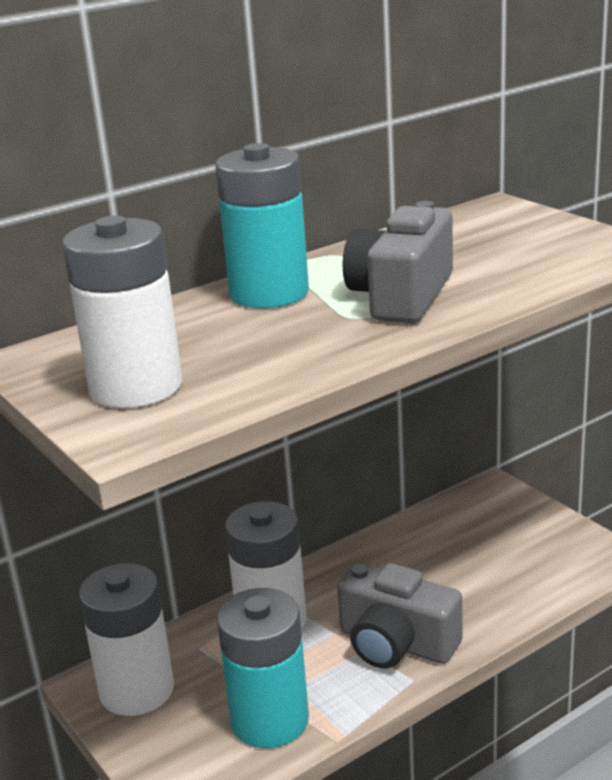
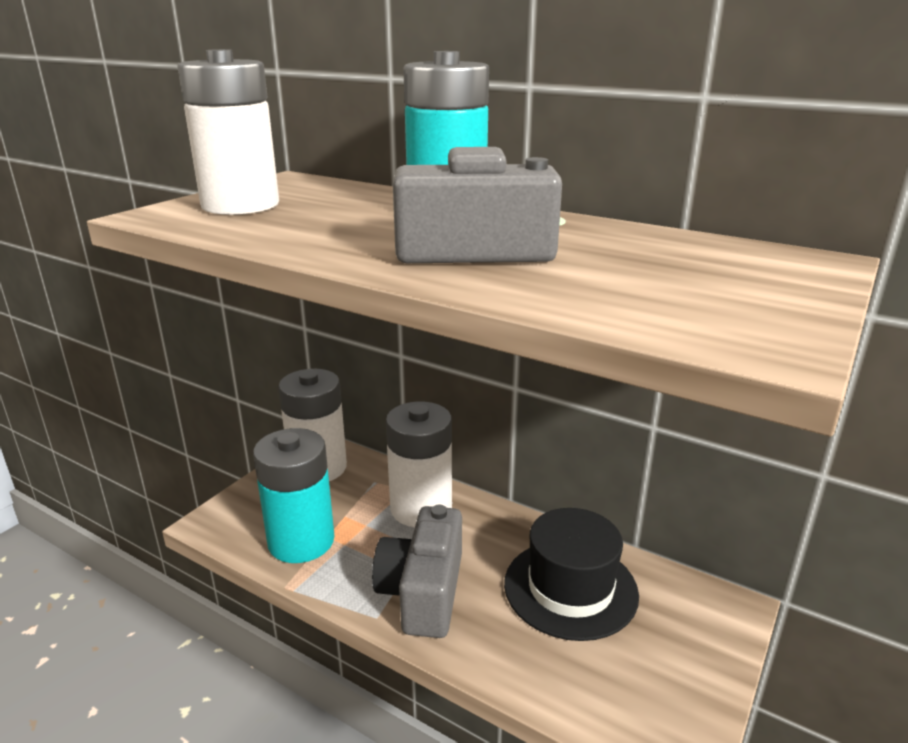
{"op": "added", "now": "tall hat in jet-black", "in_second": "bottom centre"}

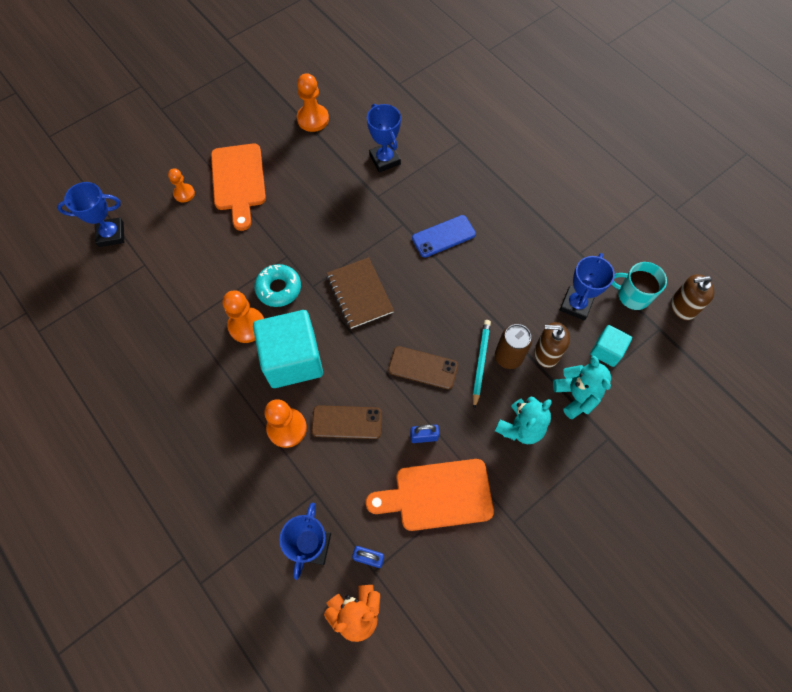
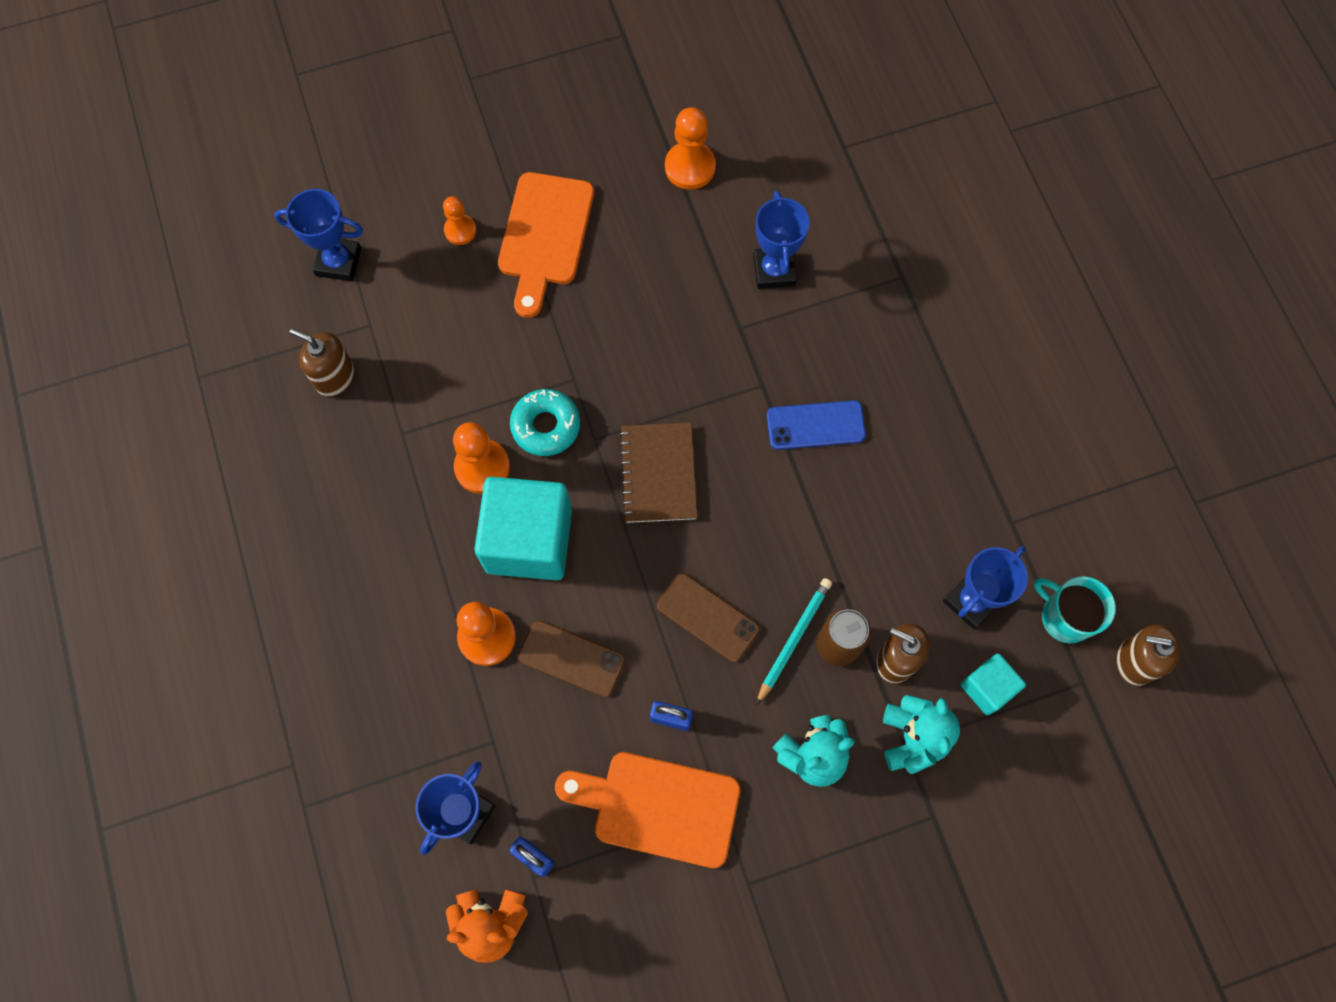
{"op": "added", "now": "soap pump in russet (1st from left)", "in_second": "middle left"}

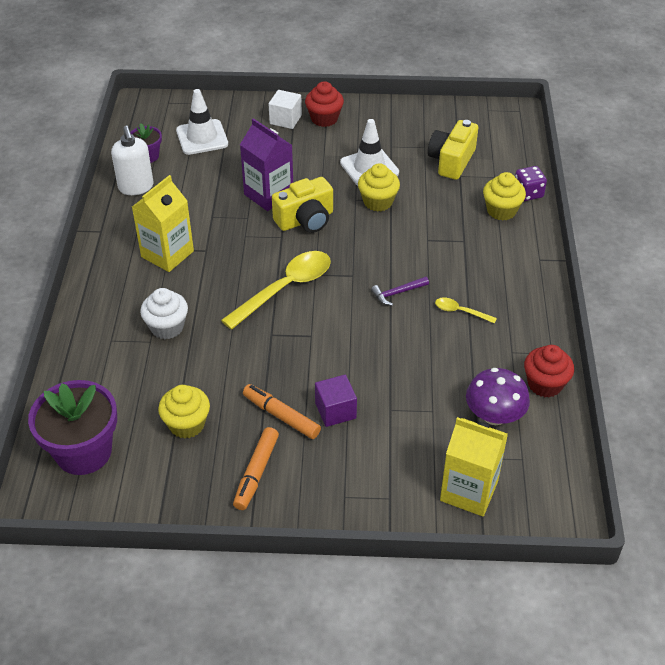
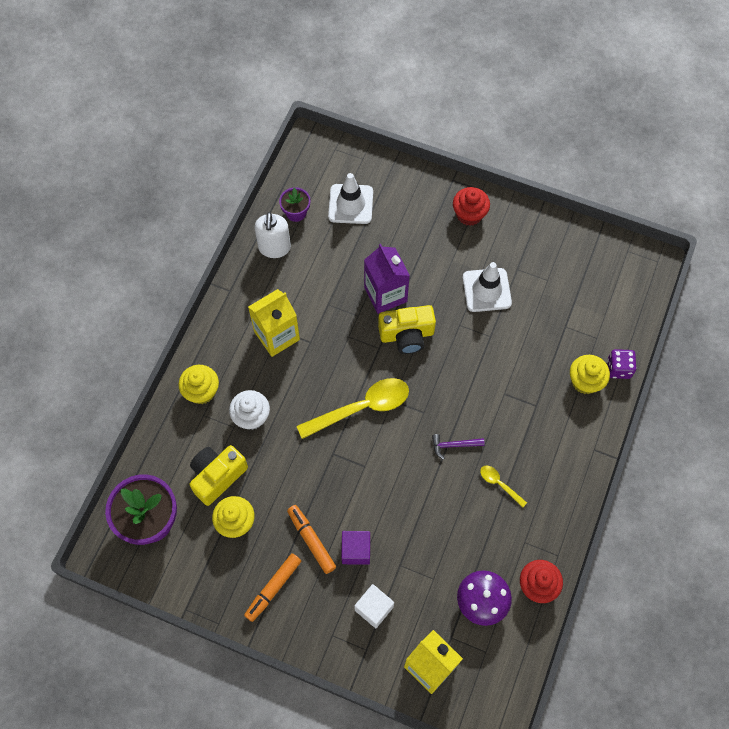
{"op": "moved", "was": "block in snow-white", "in_first": "top centre", "in_second": "bottom centre"}
{"op": "moved", "was": "cupcake in bright yellow (2nd from left in the first image)", "now": "cupcake in bright yellow (1st from left)", "in_first": "top centre", "in_second": "middle left"}
{"op": "moved", "was": "photo camera in bright yellow (2nd from left in the first image)", "now": "photo camera in bright yellow (1st from left)", "in_first": "top right", "in_second": "middle left"}

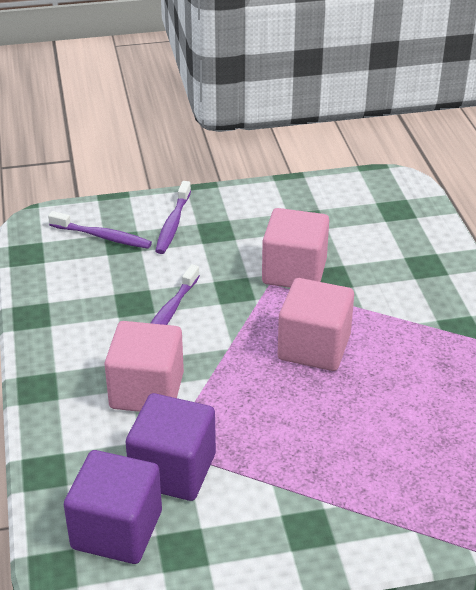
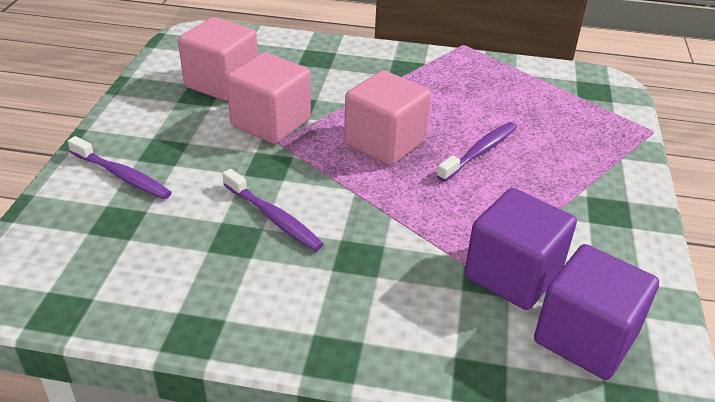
{"op": "moved", "was": "dental brush in royal purple (1st from left in the first image)", "now": "dental brush in royal purple (3rd from left)", "in_first": "middle left", "in_second": "centre"}
{"op": "moved", "was": "block in rose-pink (1st from left)", "in_first": "middle left", "in_second": "top left"}

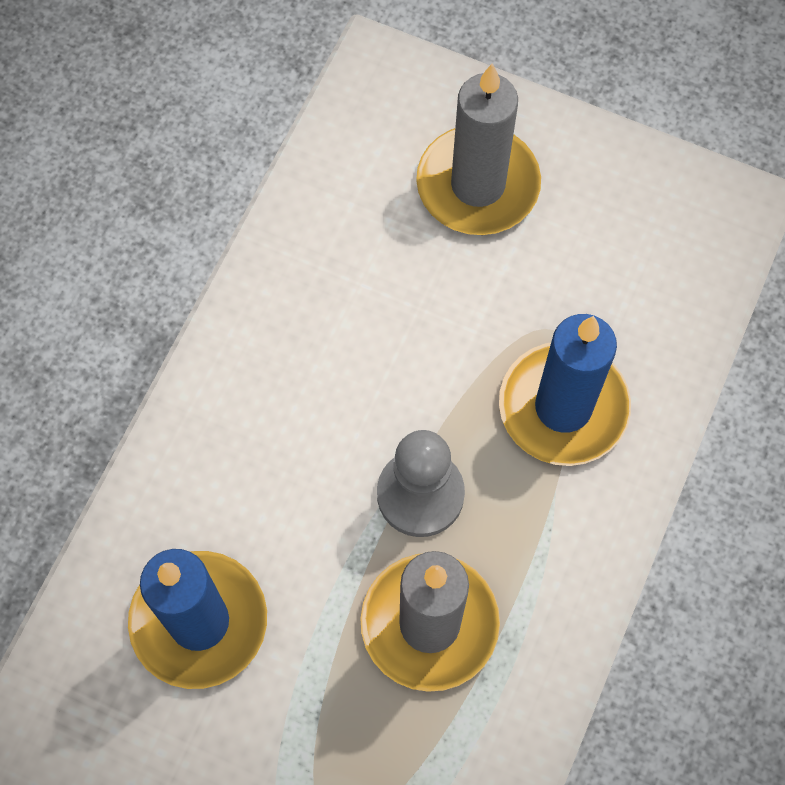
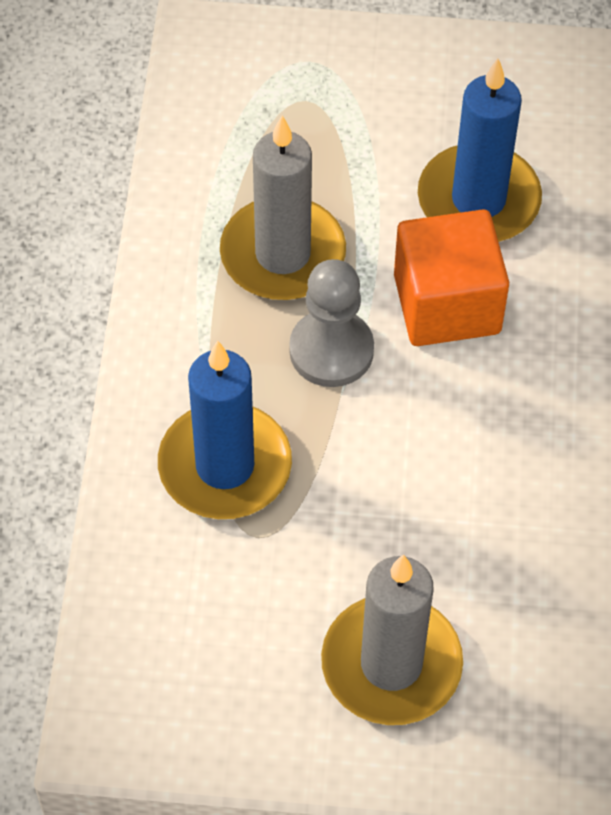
{"op": "added", "now": "block in orange", "in_second": "middle right"}

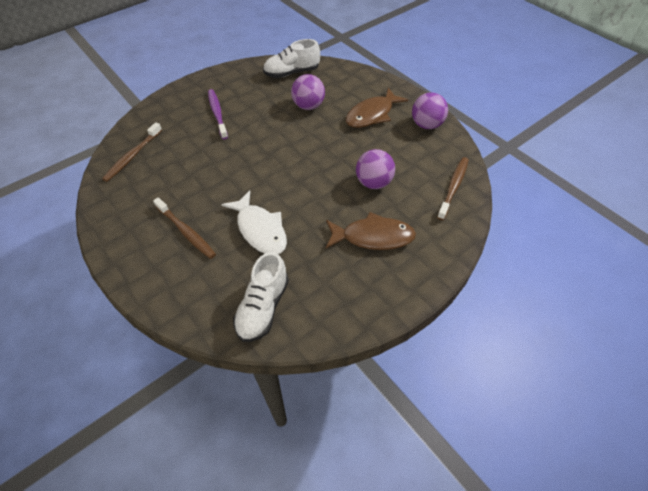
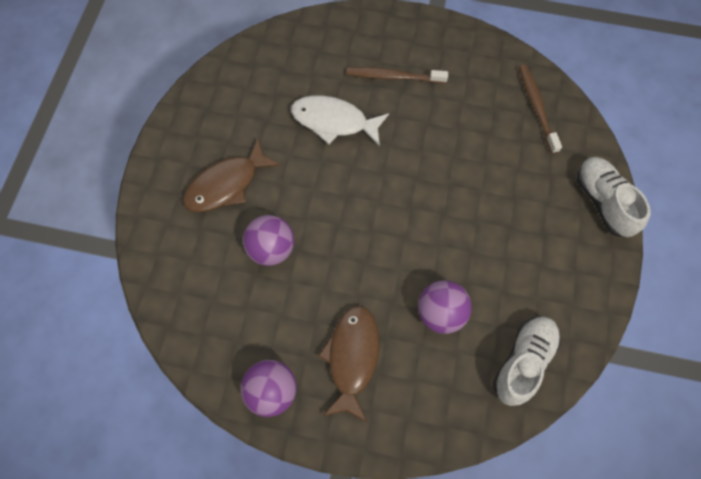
{"op": "removed", "was": "dental brush in royal purple", "in_first": "top centre"}
{"op": "removed", "was": "dental brush in russet (3rd from left)", "in_first": "middle right"}
{"op": "moved", "was": "lace-up shoe in snow-white (1st from left in the first image)", "now": "lace-up shoe in snow-white (2nd from left)", "in_first": "centre", "in_second": "middle right"}

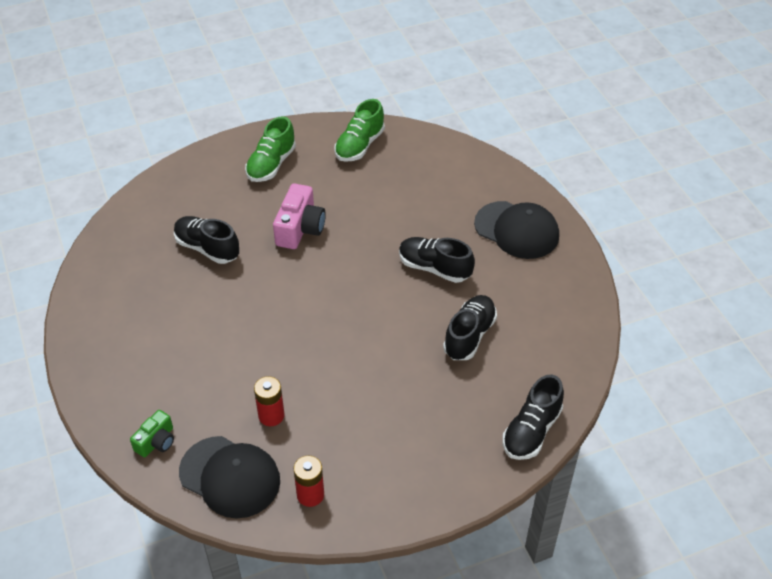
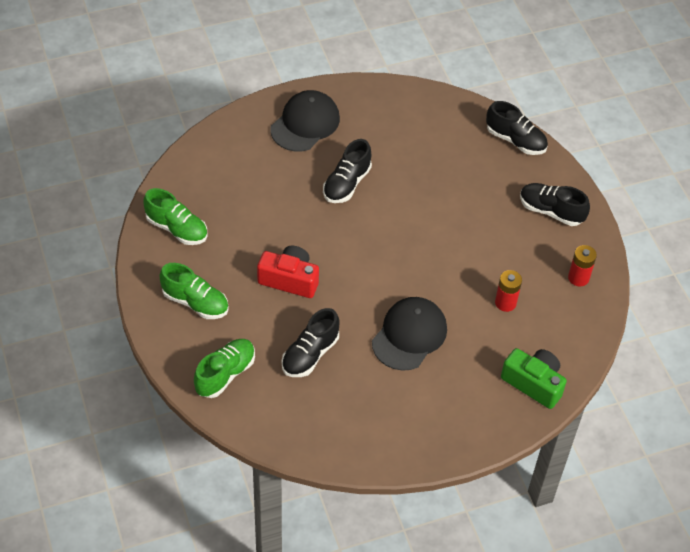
{"op": "added", "now": "lace-up shoe in green (3rd from left)", "in_second": "bottom left"}
{"op": "moved", "was": "cap in jet-black (1st from left in the first image)", "now": "cap in jet-black (2nd from left)", "in_first": "bottom left", "in_second": "centre"}
{"op": "moved", "was": "lace-up shoe in jet-black (3rd from left in the first image)", "now": "lace-up shoe in jet-black (4th from left)", "in_first": "centre", "in_second": "middle right"}
{"op": "recoloured", "was": "photo camera in rose-pink", "now": "photo camera in scarlet", "in_first": "centre", "in_second": "centre"}
{"op": "resized", "was": "photo camera in green", "in_first": "bottom left", "in_second": "bottom right", "ratio": 1.65}

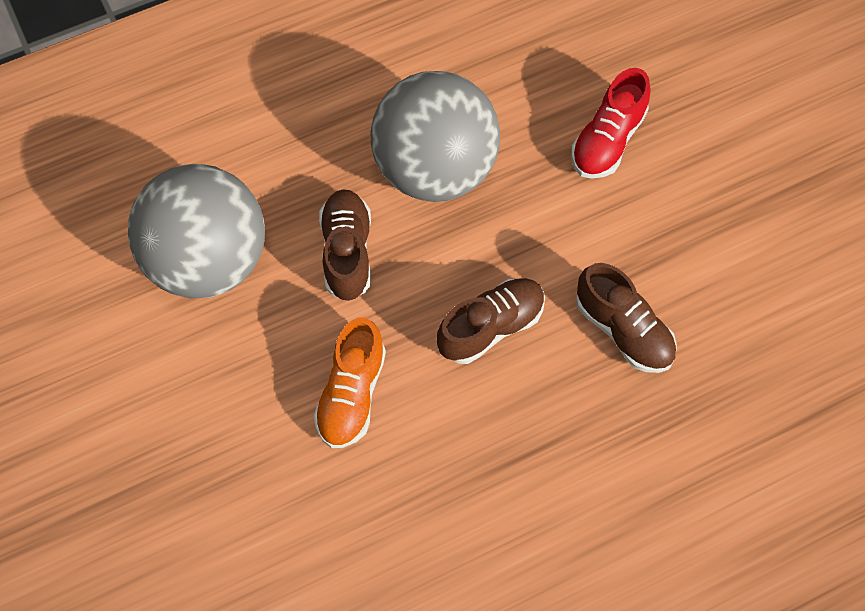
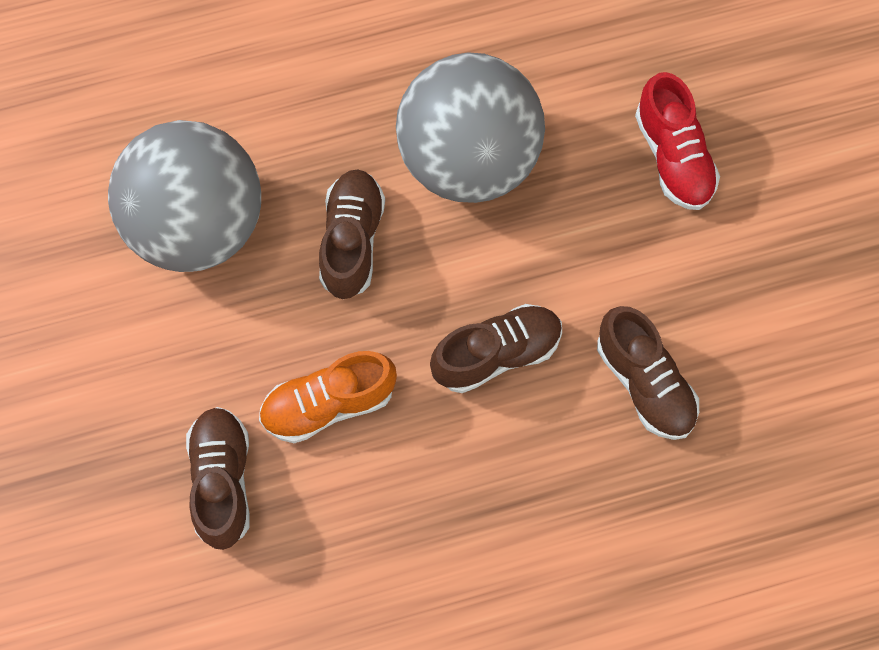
{"op": "added", "now": "lace-up shoe in russet (1st from left)", "in_second": "bottom left"}
{"op": "turned", "was": "lace-up shoe in orange", "in_first": "centre", "in_second": "centre", "clockwise": 45}
{"op": "turned", "was": "lace-up shoe in scarlet", "in_first": "top right", "in_second": "top right", "clockwise": -60}

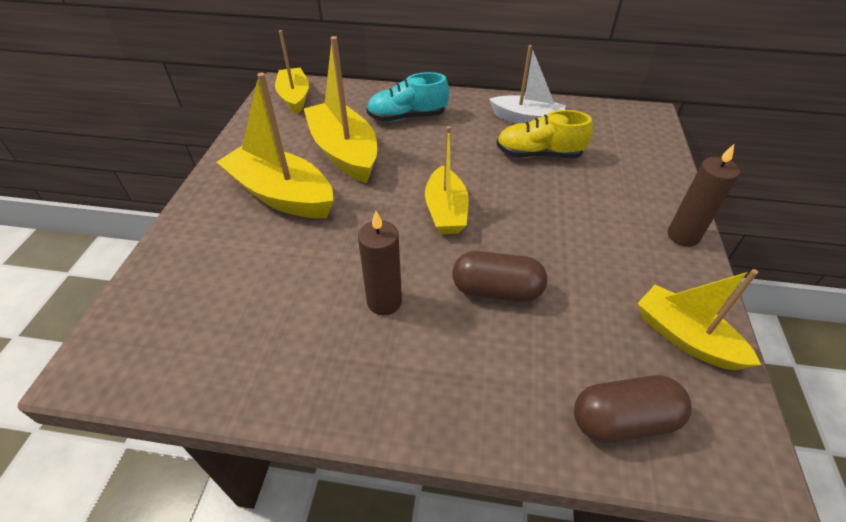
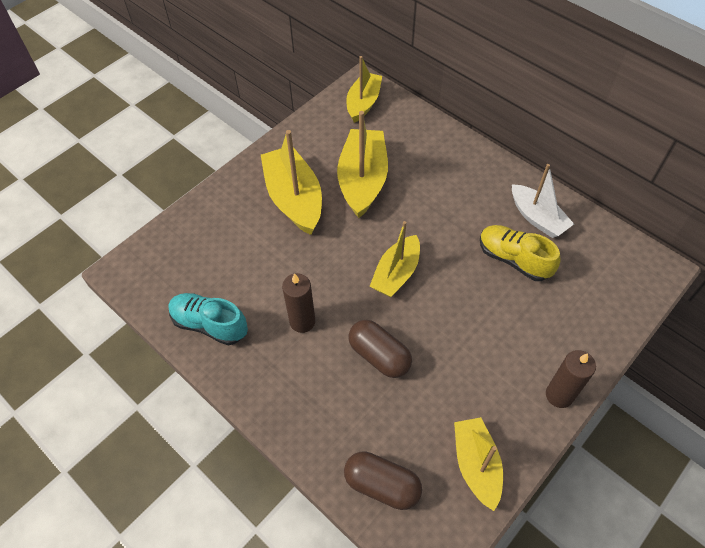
{"op": "moved", "was": "lace-up shoe in teal", "in_first": "top centre", "in_second": "middle left"}

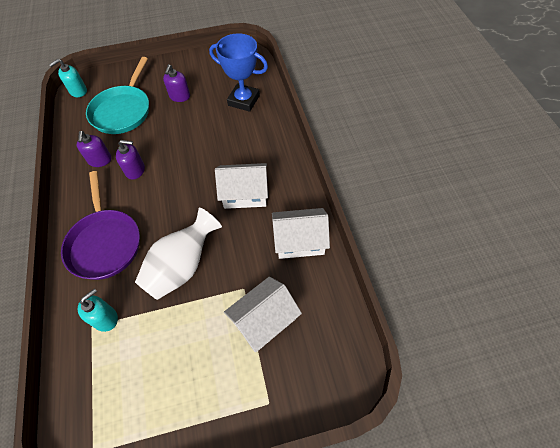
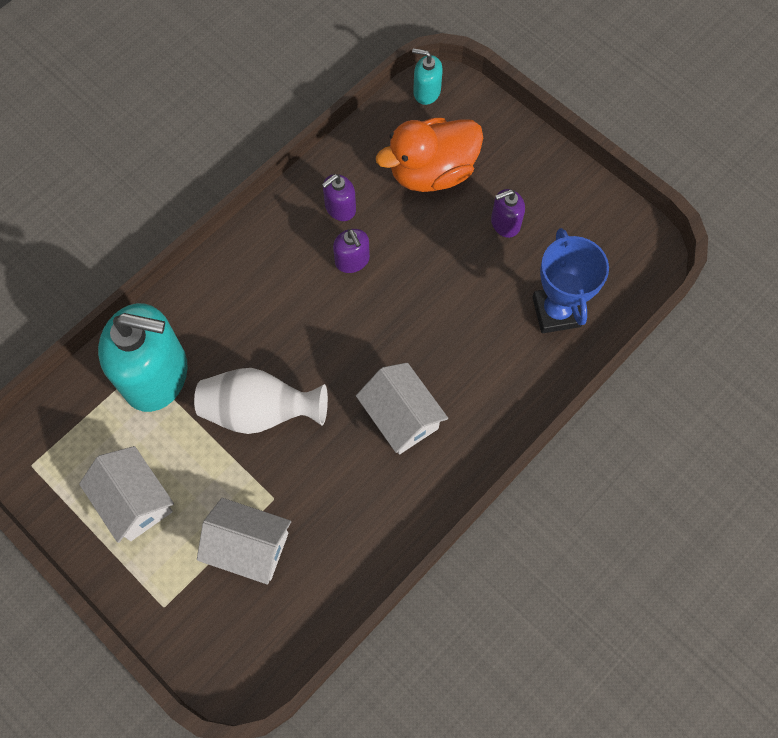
{"op": "removed", "was": "frying pan in royal purple", "in_first": "middle left"}
{"op": "moved", "was": "toy house in snow-white (3rd from left in the first image)", "now": "toy house in snow-white (1st from left)", "in_first": "centre", "in_second": "bottom left"}
{"op": "replaced", "was": "frying pan in teal", "now": "duck in orange", "in_first": "top left", "in_second": "top centre"}
{"op": "resized", "was": "soap pump in teal (2nd from left in the first image)", "in_first": "bottom left", "in_second": "middle left", "ratio": 2.17}

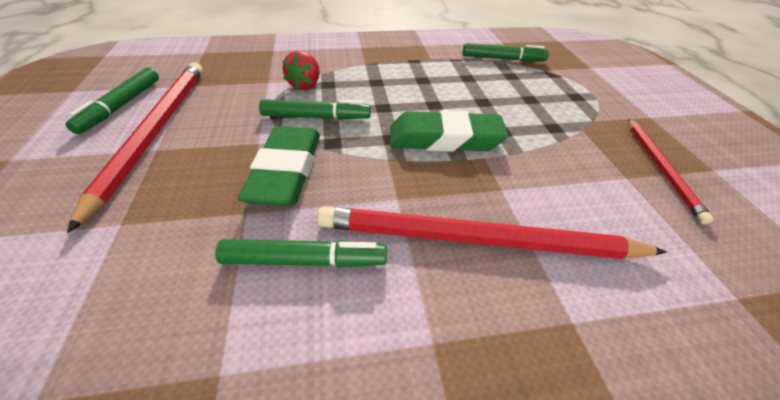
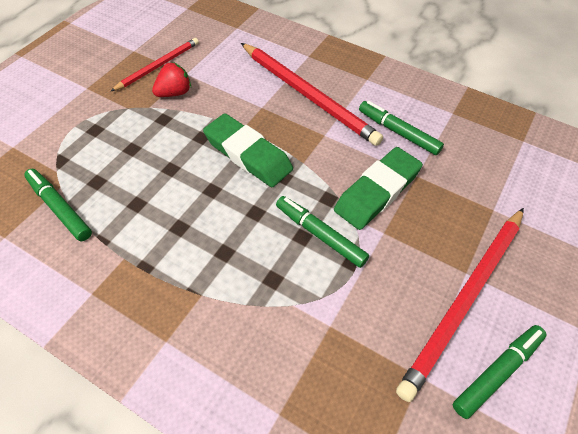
{"op": "moved", "was": "strawberry in scarlet", "in_first": "top centre", "in_second": "top left"}

